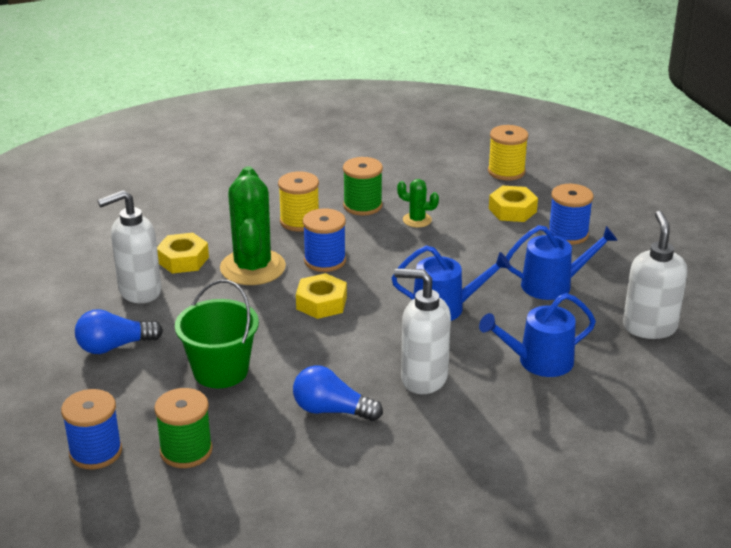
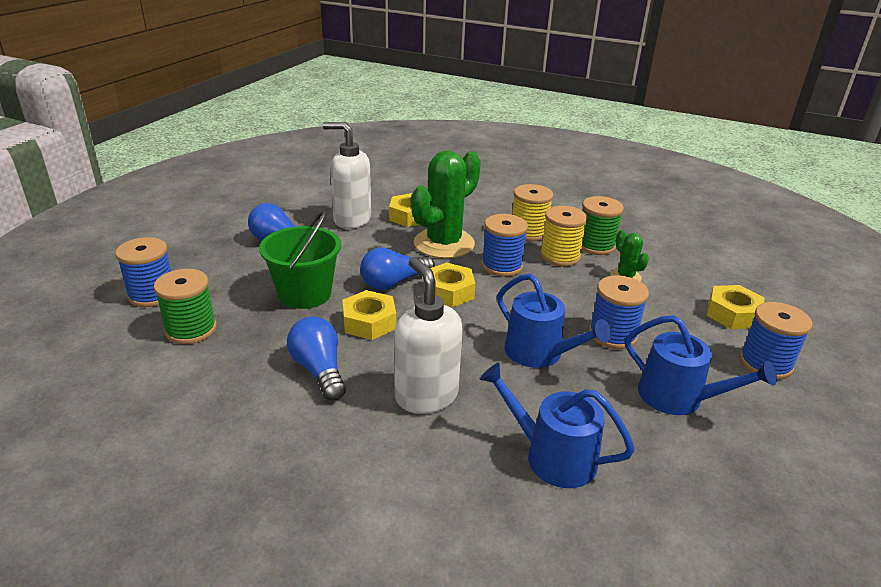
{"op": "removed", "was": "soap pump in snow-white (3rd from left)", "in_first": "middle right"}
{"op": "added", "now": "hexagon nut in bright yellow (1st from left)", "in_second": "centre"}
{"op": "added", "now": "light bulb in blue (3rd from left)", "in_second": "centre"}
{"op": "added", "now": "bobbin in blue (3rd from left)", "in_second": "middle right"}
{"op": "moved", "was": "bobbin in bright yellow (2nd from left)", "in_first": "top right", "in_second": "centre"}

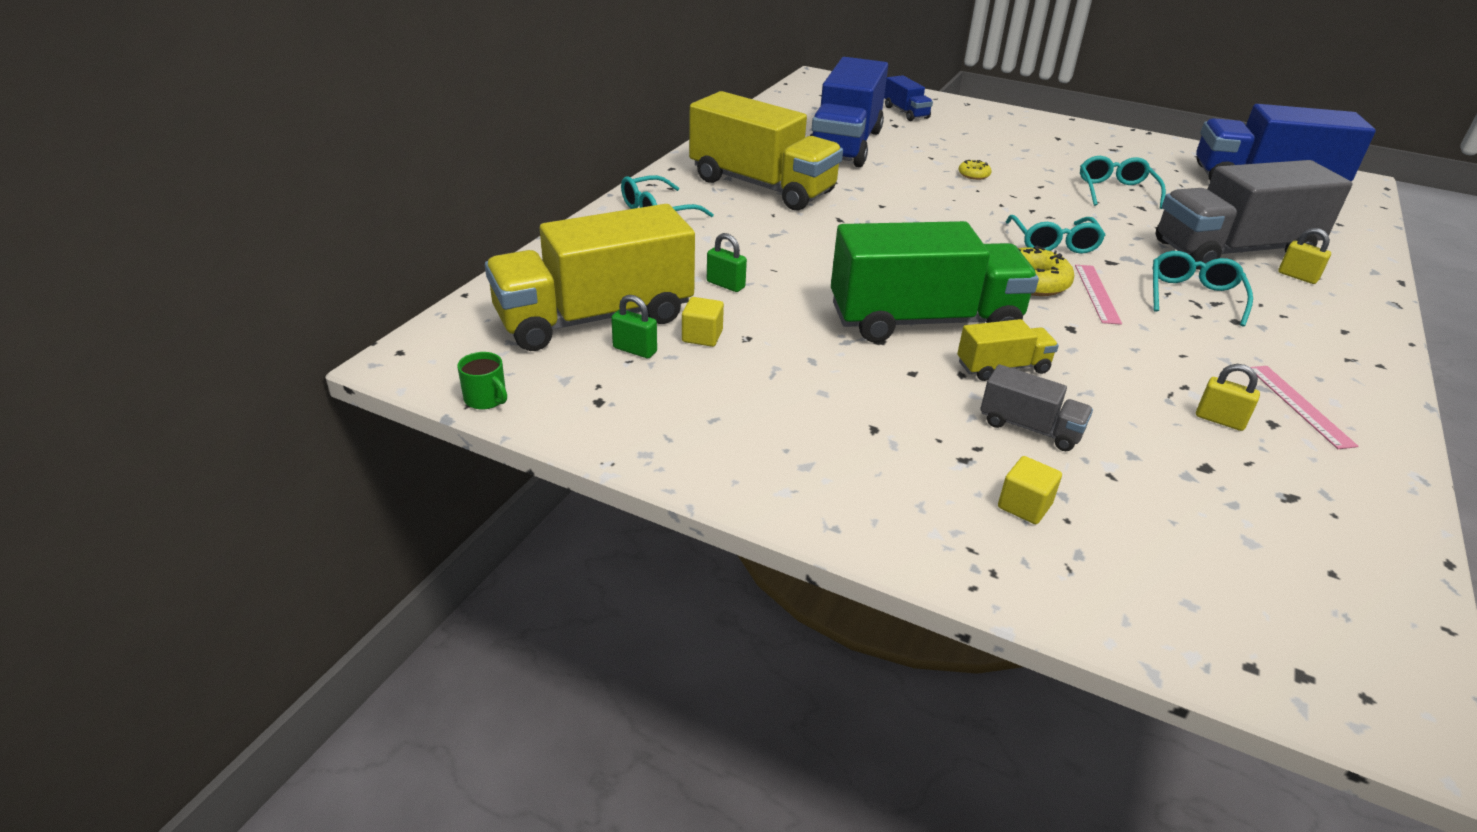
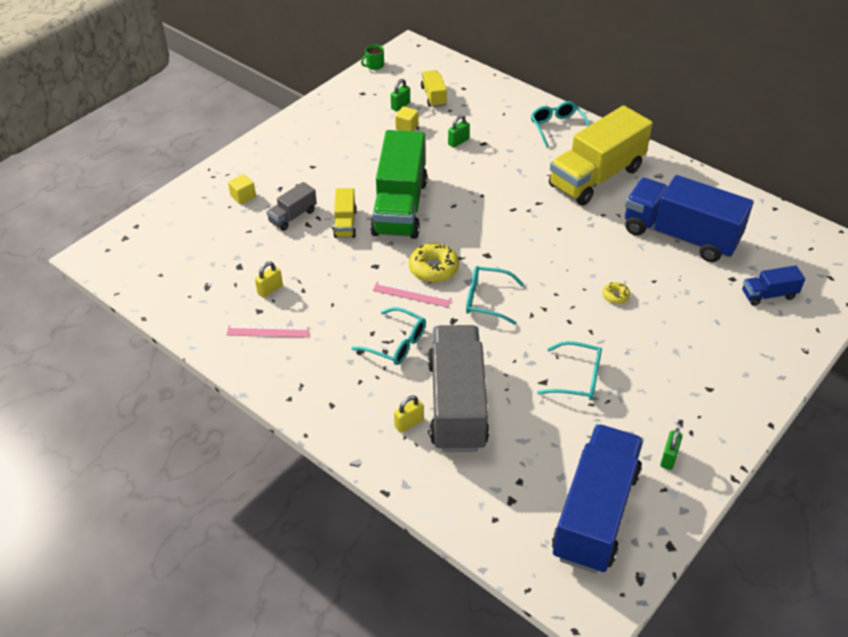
{"op": "added", "now": "padlock in green (3rd from left)", "in_second": "bottom right"}
{"op": "resized", "was": "truck in bright yellow (1st from left in the first image)", "in_first": "top centre", "in_second": "top centre", "ratio": 0.46}

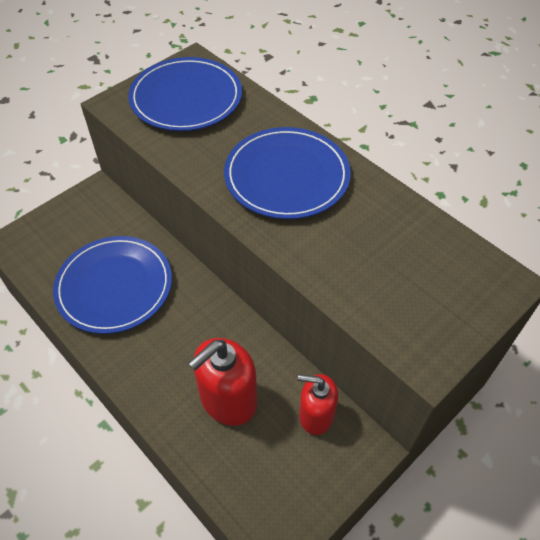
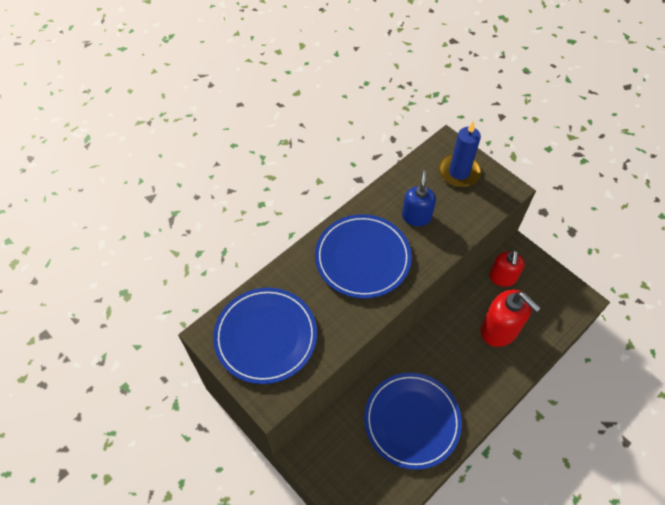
{"op": "added", "now": "soap pump in blue", "in_second": "centre"}
{"op": "added", "now": "pillar candle in blue", "in_second": "top right"}

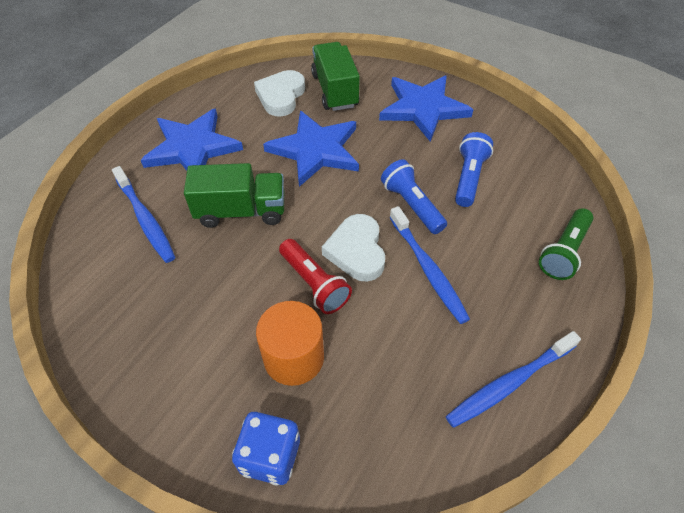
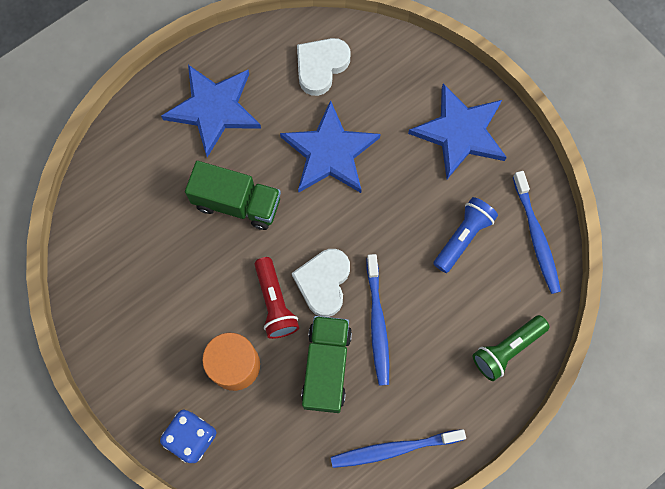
{"op": "removed", "was": "pocket torch in blue (1st from left)", "in_first": "centre"}
{"op": "moved", "was": "dental brush in blue (1st from left in the first image)", "now": "dental brush in blue (3rd from left)", "in_first": "middle left", "in_second": "middle right"}
{"op": "moved", "was": "truck in green (2nd from left)", "in_first": "top centre", "in_second": "bottom centre"}

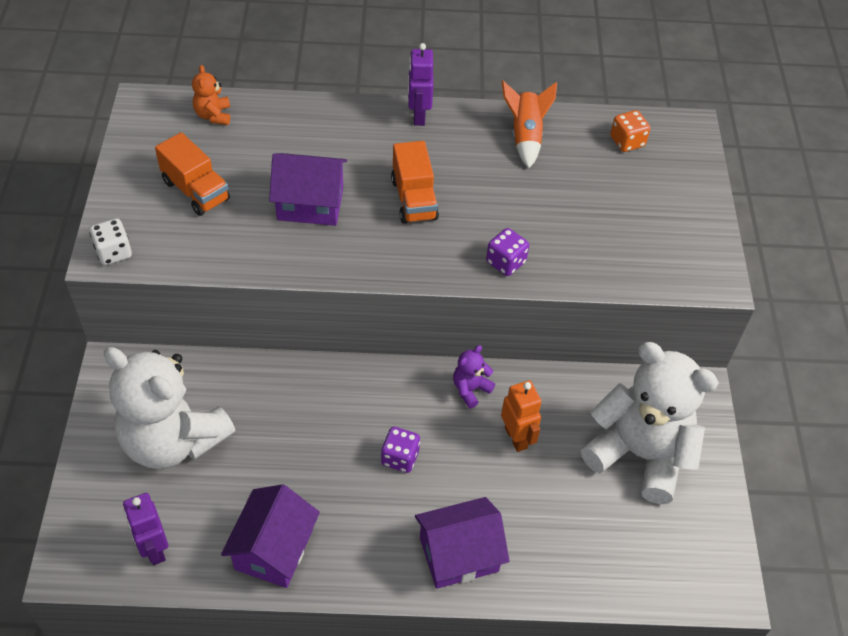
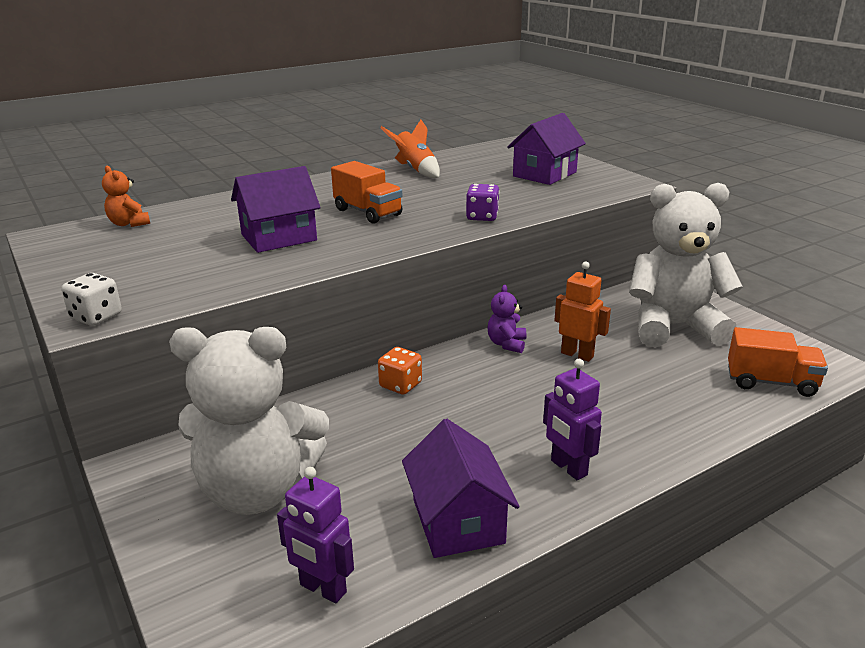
{"op": "removed", "was": "game die in royal purple (1st from left)", "in_first": "bottom centre"}
{"op": "moved", "was": "truck in orange (1st from left in the first image)", "now": "truck in orange (2nd from left)", "in_first": "top left", "in_second": "middle right"}
{"op": "moved", "was": "robot in royal purple (2nd from left)", "in_first": "top centre", "in_second": "centre"}
{"op": "moved", "was": "toy house in royal purple (3rd from left)", "in_first": "bottom centre", "in_second": "top centre"}
{"op": "moved", "was": "game die in orange", "in_first": "top right", "in_second": "centre"}

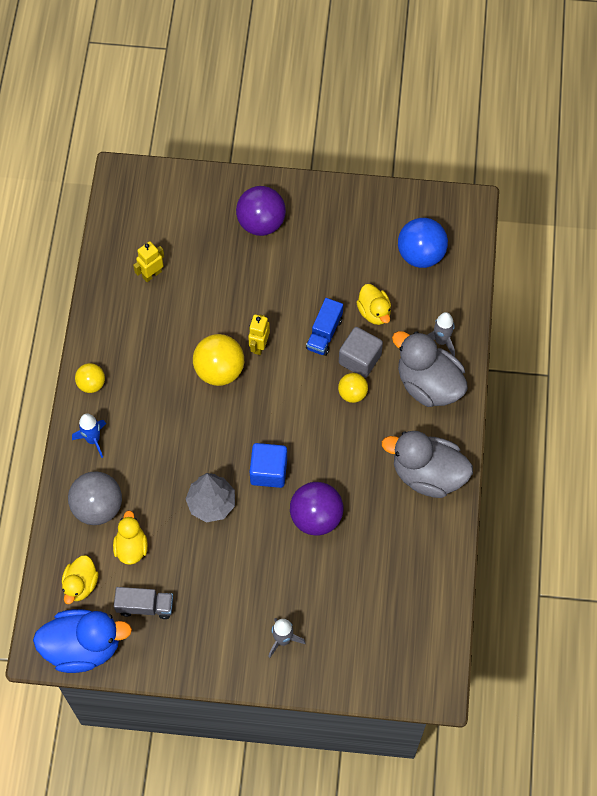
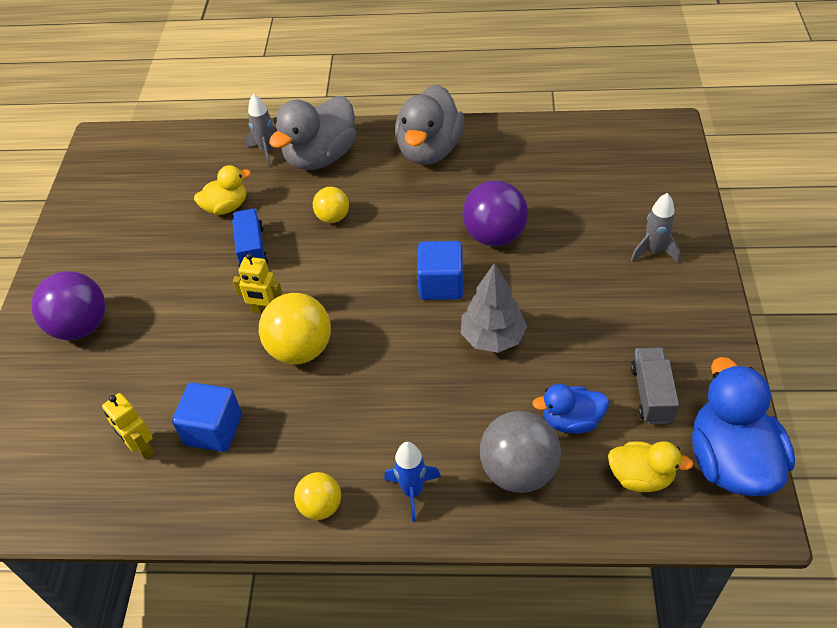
{"op": "removed", "was": "block in ash-grey", "in_first": "centre"}
{"op": "removed", "was": "play ball in blue", "in_first": "top right"}
{"op": "added", "now": "block in blue (1st from left)", "in_second": "middle left"}
{"op": "recoloured", "was": "duck in bright yellow (2nd from left)", "now": "duck in blue (1st from left)", "in_first": "bottom left", "in_second": "middle right"}
{"op": "turned", "was": "truck in blue", "in_first": "centre", "in_second": "middle left", "clockwise": -120}

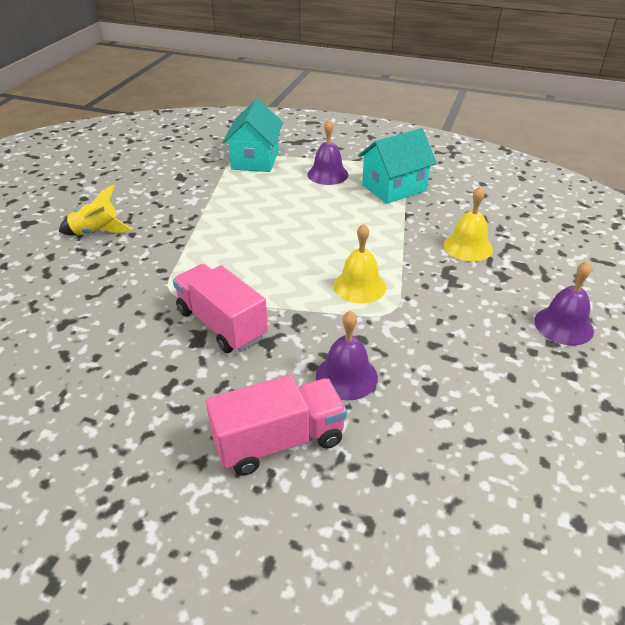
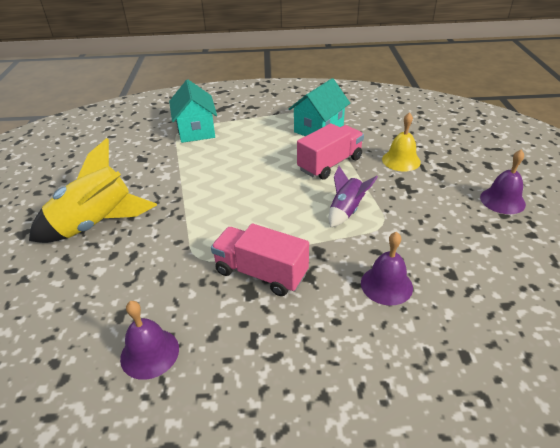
{"op": "moved", "was": "truck in rose-pink (2nd from left)", "in_first": "bottom centre", "in_second": "centre"}
{"op": "moved", "was": "hand bell in royal purple (1st from left)", "in_first": "top centre", "in_second": "bottom left"}
{"op": "replaced", "was": "hand bell in bright yellow (1st from left)", "now": "spaceship in royal purple", "in_first": "centre", "in_second": "centre"}
{"op": "resized", "was": "spaceship in bright yellow", "in_first": "middle left", "in_second": "middle left", "ratio": 1.85}

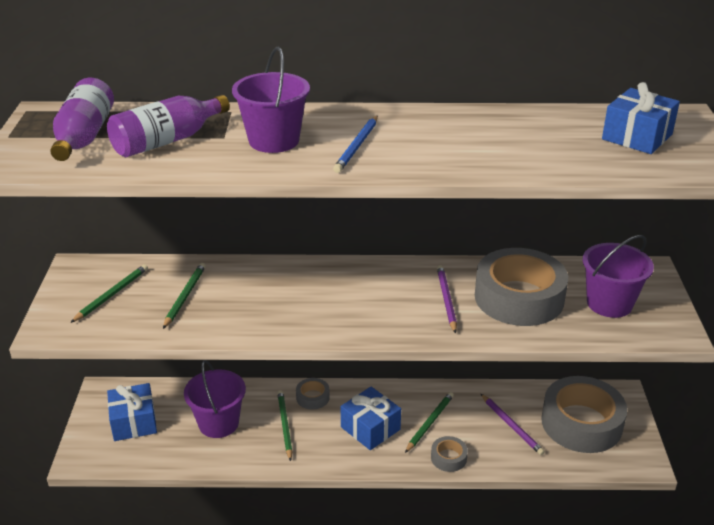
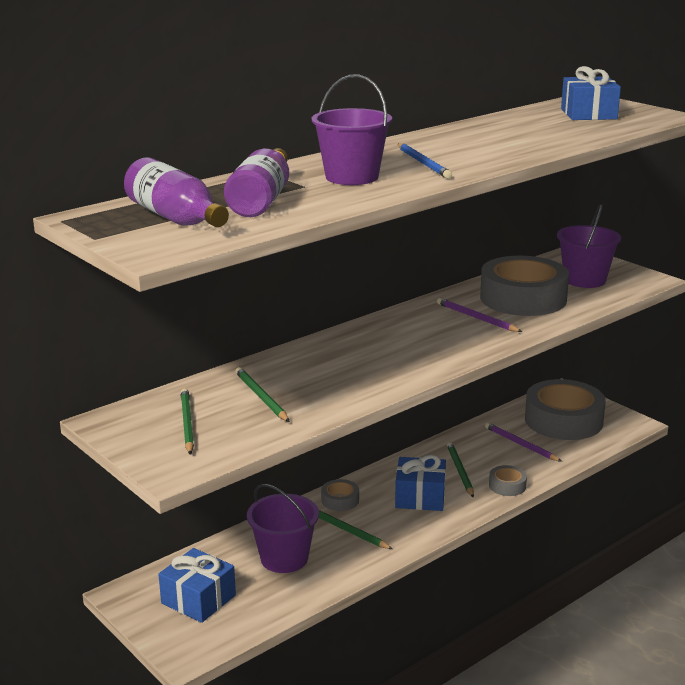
{"op": "turned", "was": "wooden pencil in royal purple (2nd from left)", "in_first": "bottom right", "in_second": "middle right", "clockwise": -150}

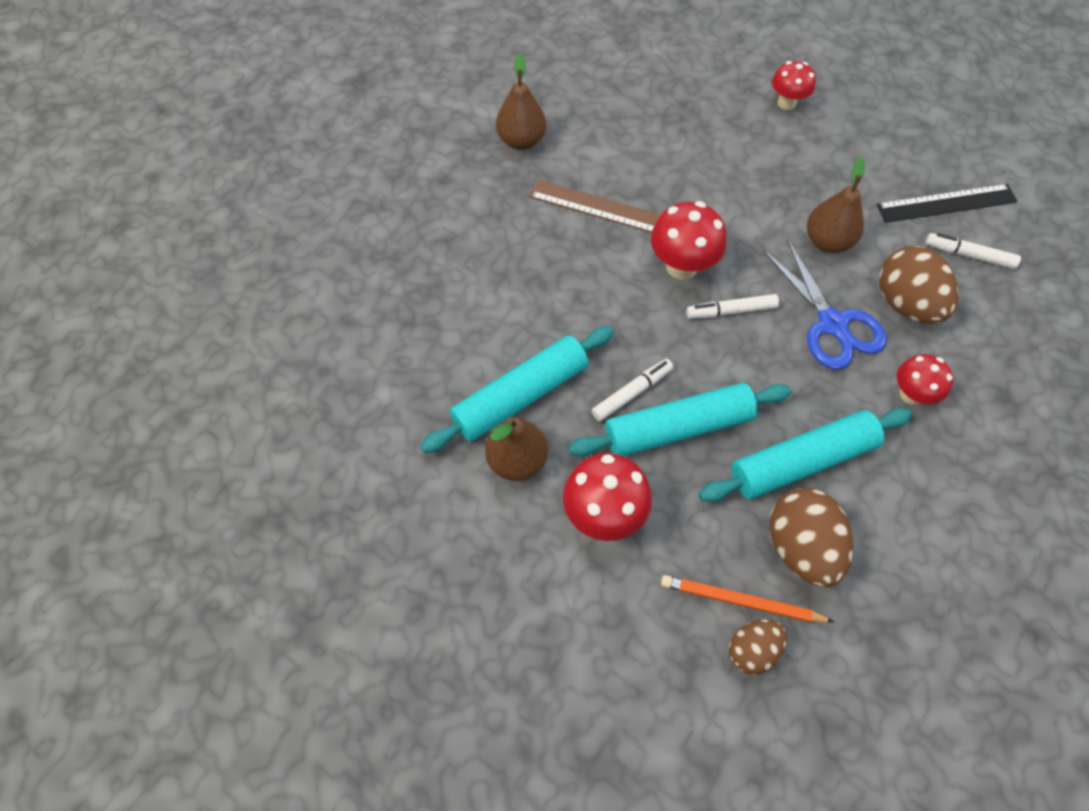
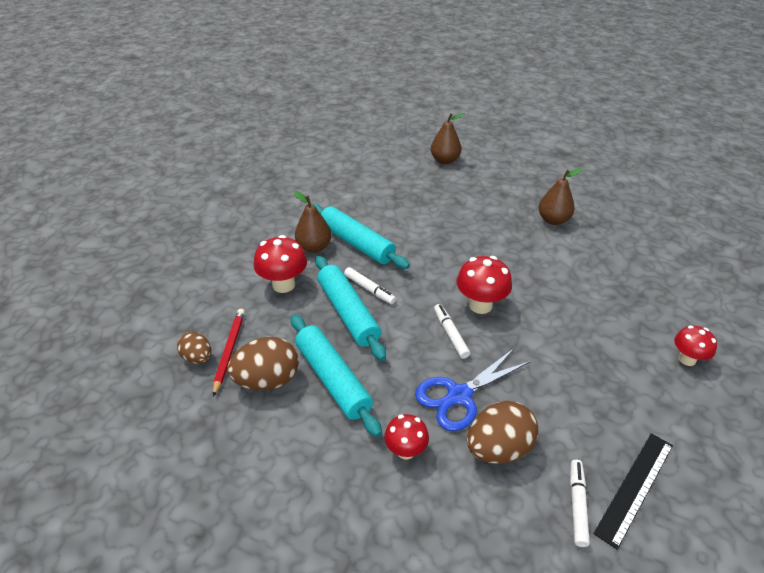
{"op": "removed", "was": "measuring stick in russet", "in_first": "top centre"}
{"op": "moved", "was": "pear in russet (3rd from left in the first image)", "now": "pear in russet (2nd from left)", "in_first": "top right", "in_second": "top centre"}
{"op": "recoloured", "was": "wooden pencil in orange", "now": "wooden pencil in scarlet", "in_first": "bottom right", "in_second": "middle left"}
{"op": "turned", "was": "measuring stick in jet-black", "in_first": "top right", "in_second": "bottom right", "clockwise": 60}

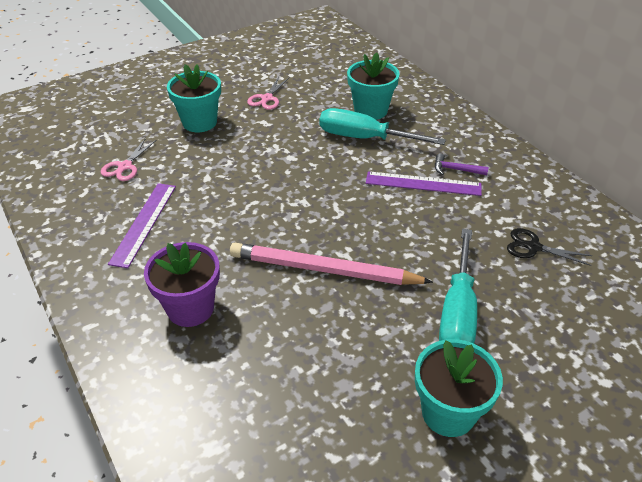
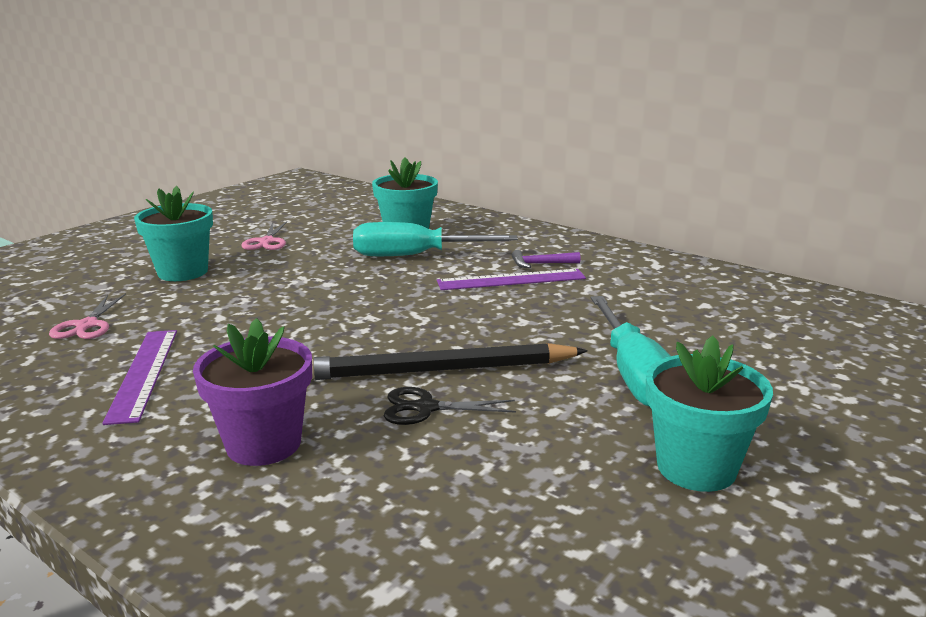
{"op": "moved", "was": "shears in jet-black", "in_first": "middle right", "in_second": "centre"}
{"op": "recoloured", "was": "wooden pencil in rose-pink", "now": "wooden pencil in jet-black", "in_first": "centre", "in_second": "centre"}

